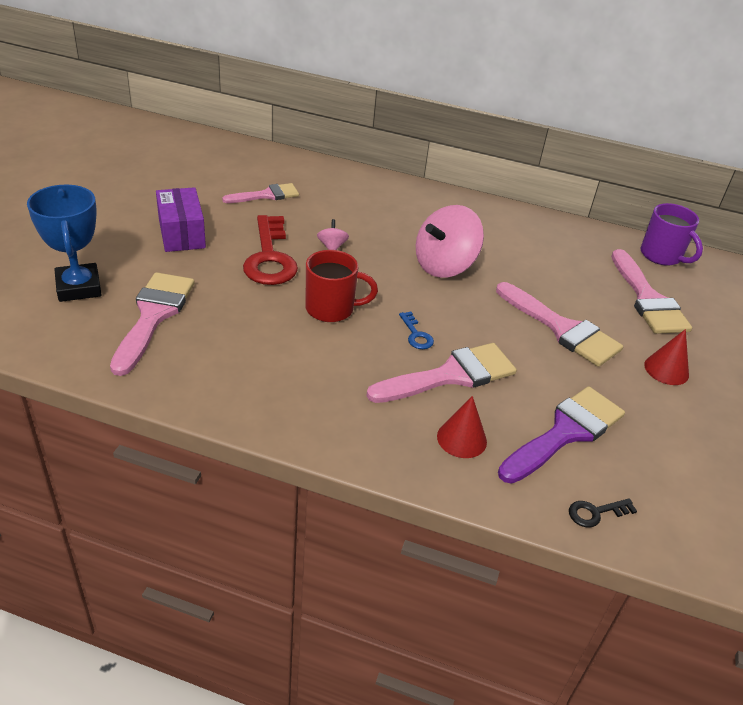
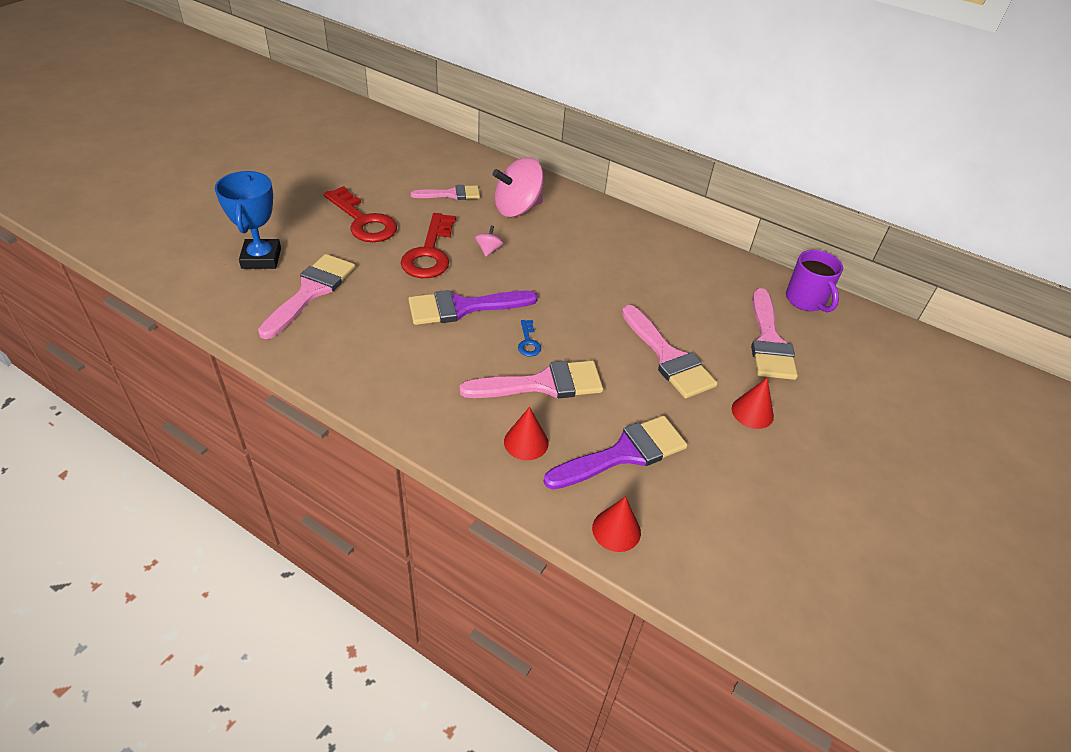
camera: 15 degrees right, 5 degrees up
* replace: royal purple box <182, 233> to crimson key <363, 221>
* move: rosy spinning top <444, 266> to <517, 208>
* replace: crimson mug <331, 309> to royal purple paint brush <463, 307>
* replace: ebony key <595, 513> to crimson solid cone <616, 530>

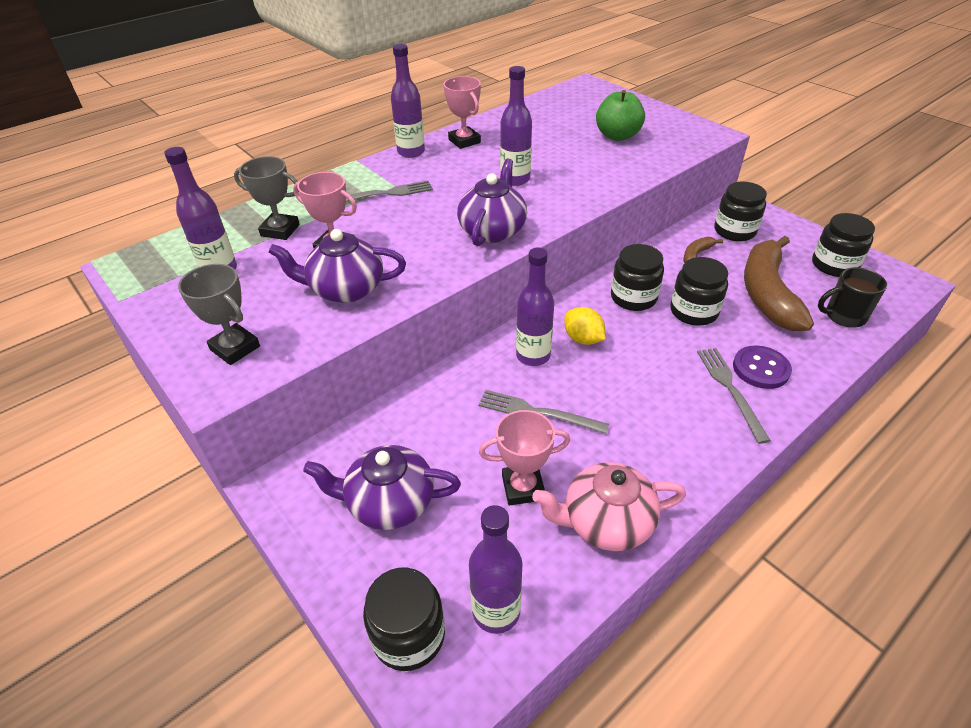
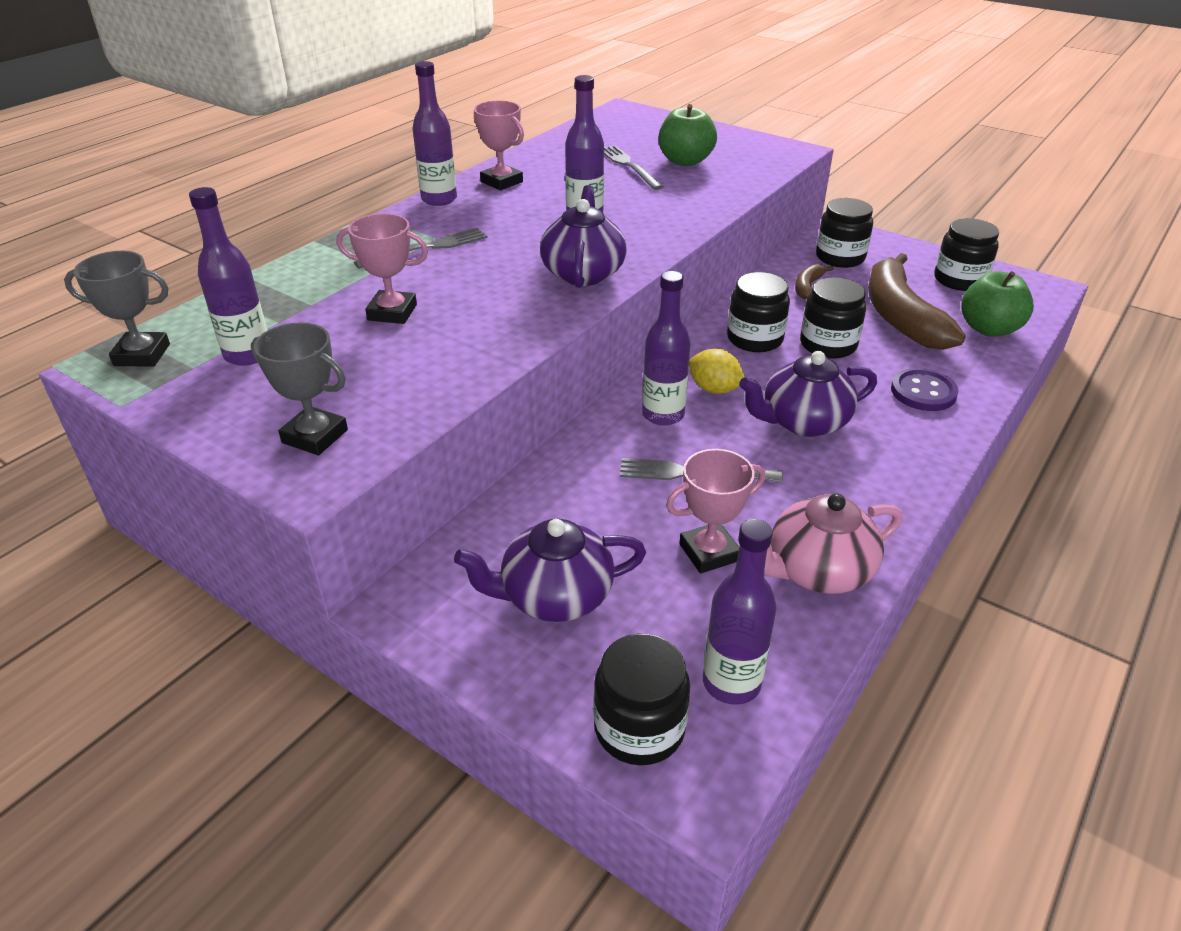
camera: 15 degrees left, 5 degrees down
* move: ash-grey prize cup <280, 230> to <142, 355>
* move: royal purple tea pot <345, 289> to <803, 422>
* replace: ebony mug <843, 316> to green apple fruit <989, 329>
* move: ash-grey table fork <730, 389> to <629, 166>

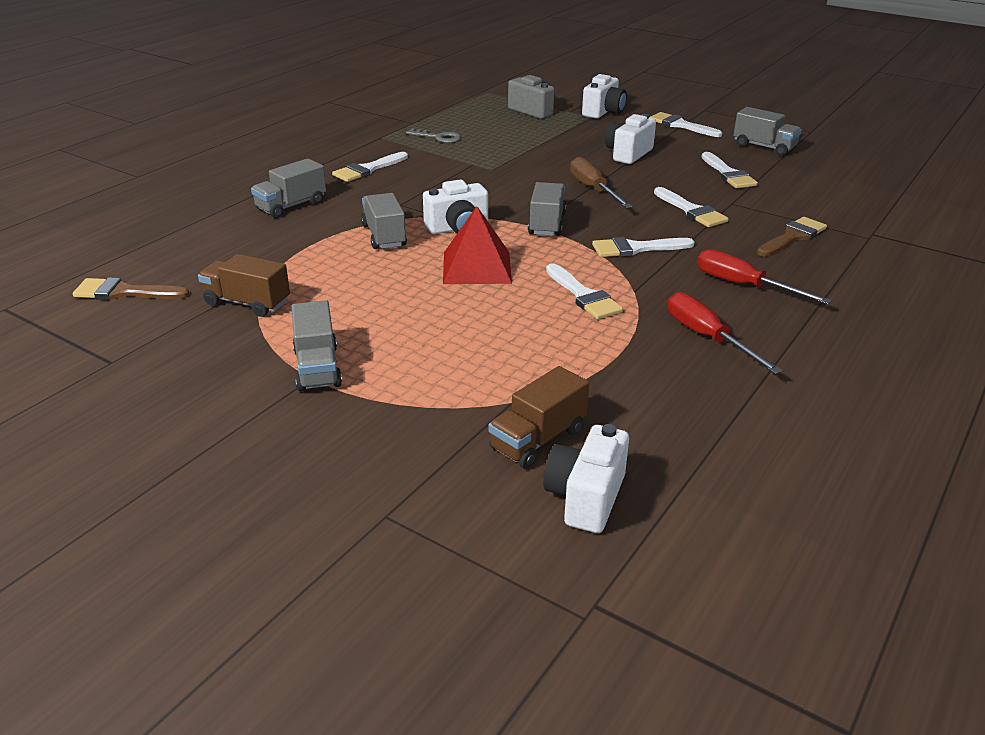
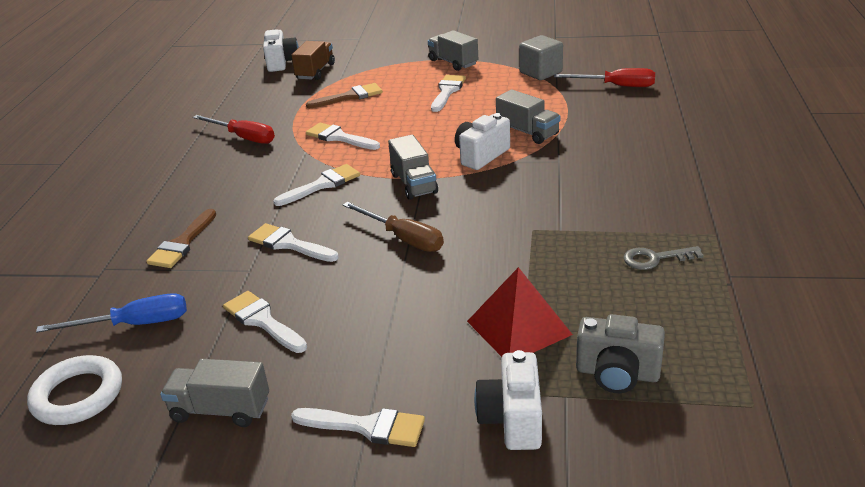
camera: 155 degrees right, 0 degrees up
* delete: snow-white compact camera <628, 154>
* move: snow-white paint brush <368, 169> to <447, 91>
* delete: ash-grey toy truck <291, 206>
* move: crimson solid pyramid <477, 267> to <519, 328>
* move: crimson flat screwdriver <744, 286> to <616, 86>
* replace: dark brown toy truck <247, 303> to ash-grey cube <540, 72>
* move: dark brown paint brush <124, 292> to <350, 97>
* insert: cobalt flat screwdriver <134, 324>
* insert: snow-white ring <78, 395>

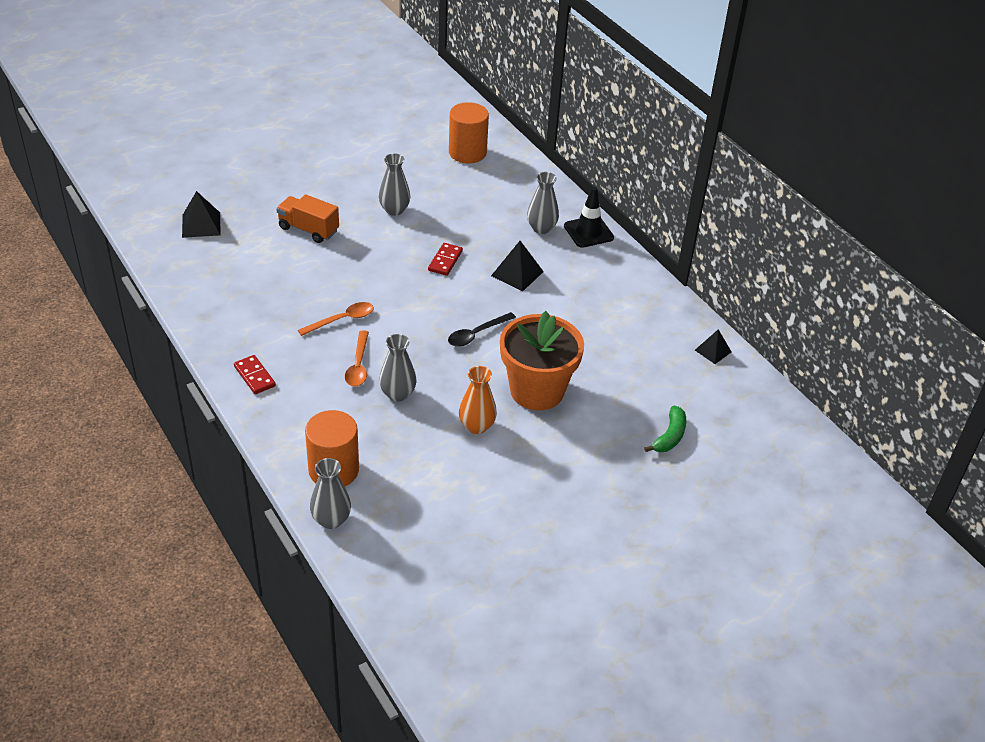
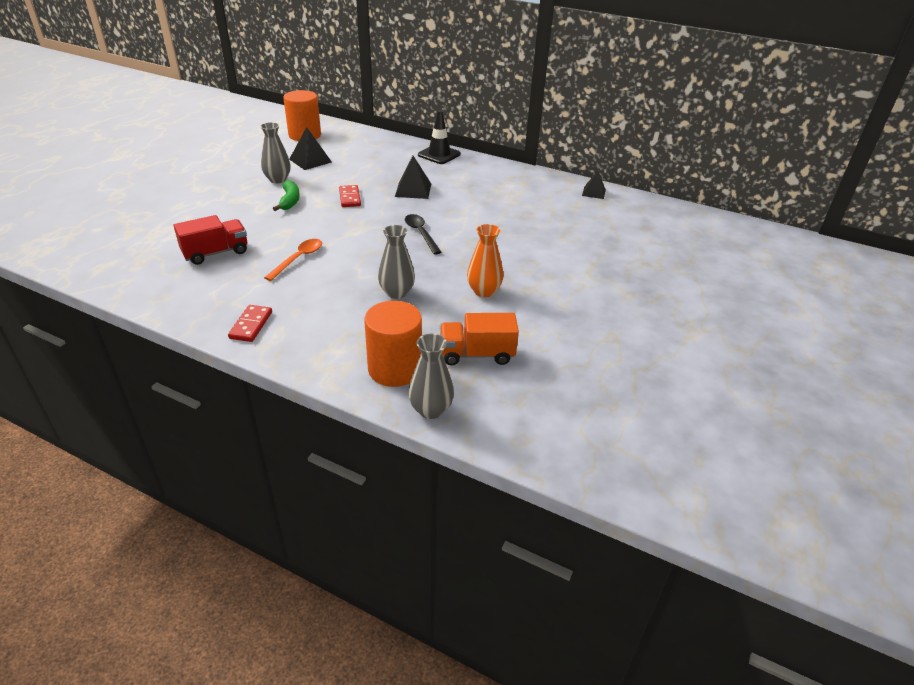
camera: 30 degrees left, 5 degrees down
* delete: ash-grey flower vase <541, 228>
* move: ebony solid pyramid <201, 225> to <310, 160>
* move: bright orange toy truck <308, 229> to <476, 354>
* delete: bright orange flower pot <537, 390>
* rotate: ebony spoon <477, 334> = <421, 233> 135 degrees clockwise
* delete: bright orange spoon <358, 365>
* rotate: crimson domino tile <254, 376> = <251, 325> 75 degrees clockwise
* move: green banana <670, 436> to <290, 201>
* insert: crimson toy truck <216, 253>

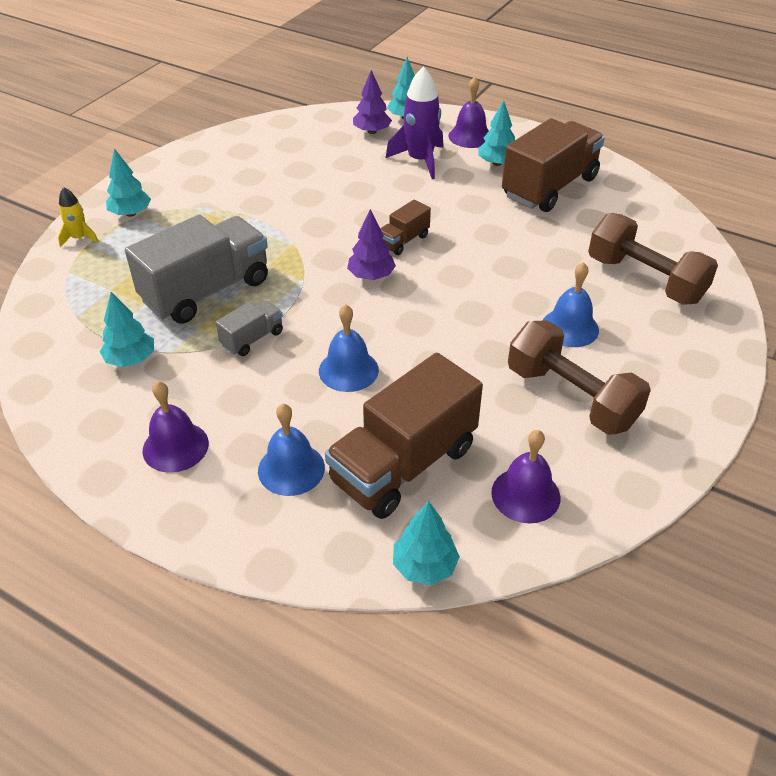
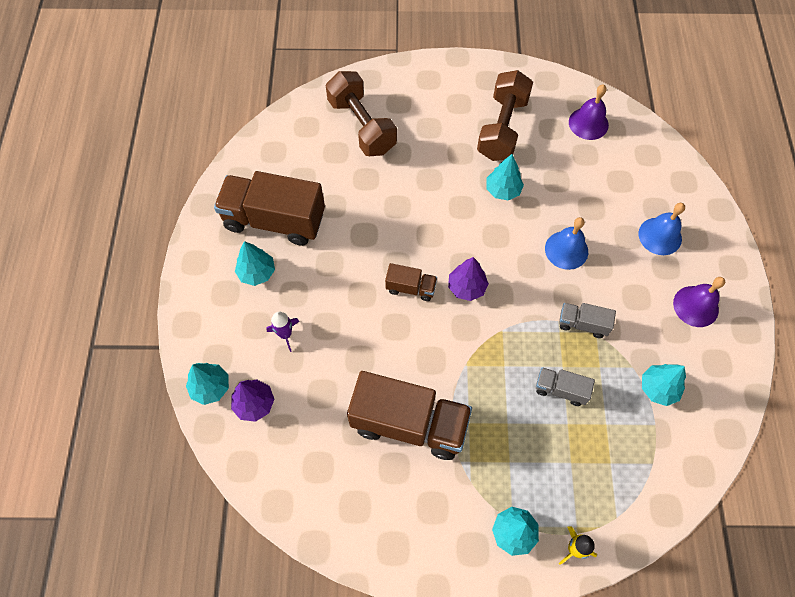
camera: 120 degrees left, 20 degrees up
* resize: royal purple toy rocket <420, 160> = <285, 334> x0.54
* delete: royal purple bell <470, 136>
* rotate: dark brown free weight <645, 279> = <362, 126> 45 degrees counterclockwise
* resize: ash-grey toy truck <206, 291> = <560, 389> x0.47
* delete: cobalt bell <570, 327>
* move: dark brown toy truck <403, 464> to <409, 423>
* move: aqua tree <424, 566> to <502, 190>

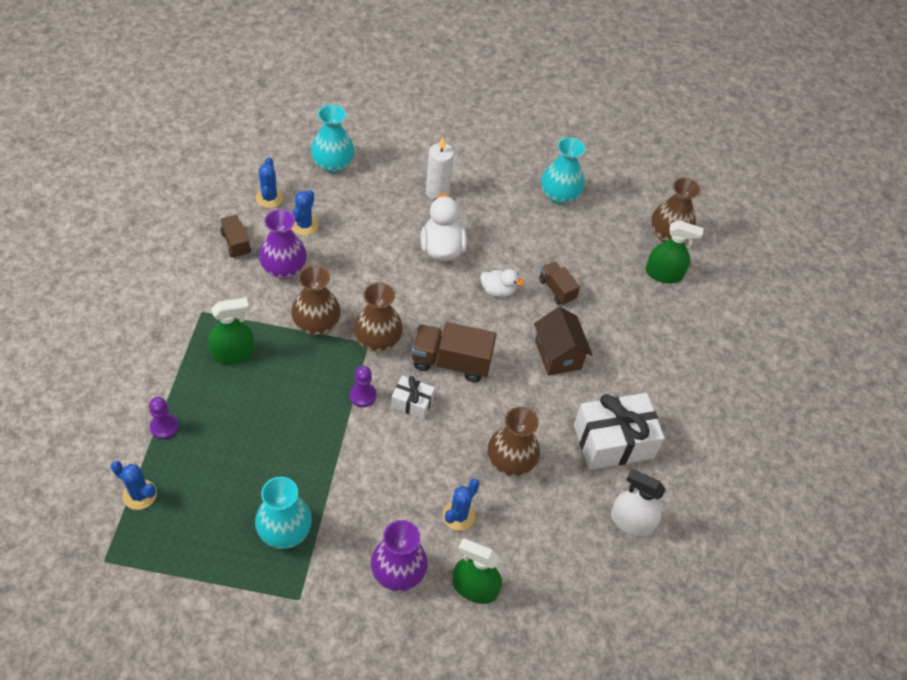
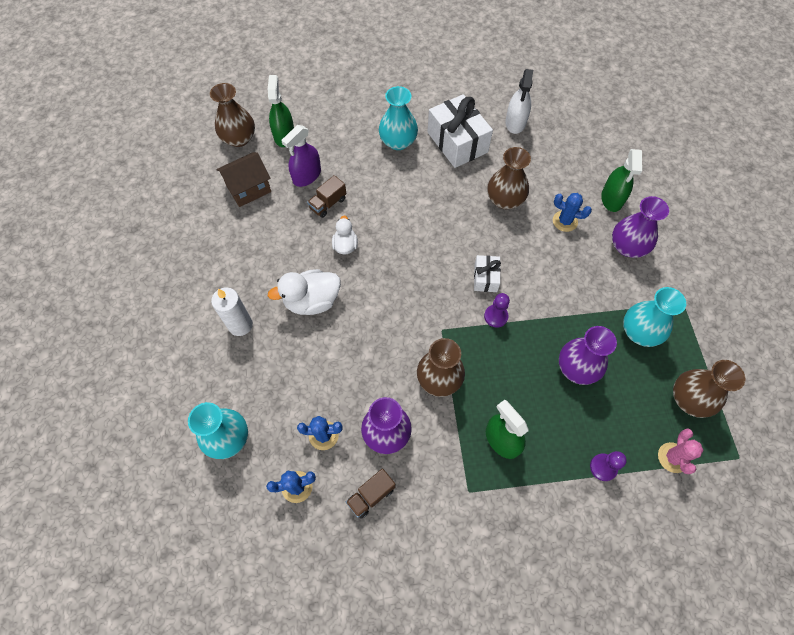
camera: 100 degrees left, 10 degrees up
* move: aqua flower vase <559, 195> to <398, 142>
* move: dark brown flower vase <377, 340> to <689, 399>
* move: dark brown house <558, 355> to <249, 189>
* delete: dark brown toy truck <451, 362>
* recolor: cobalt cactus <139, 494> to rosy cactus <672, 457>
* insert: royal purple spray cleaner <307, 176>
* insert: royal purple flower vase <577, 368>

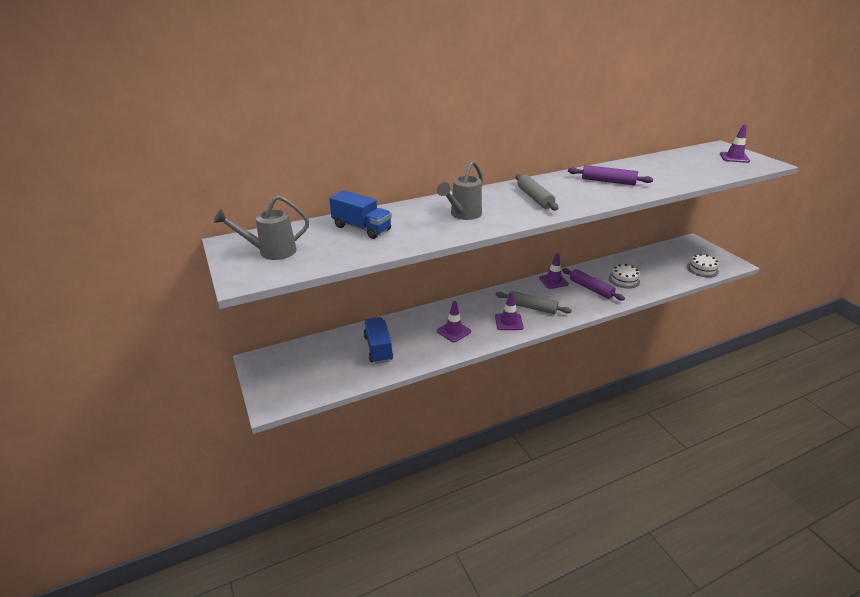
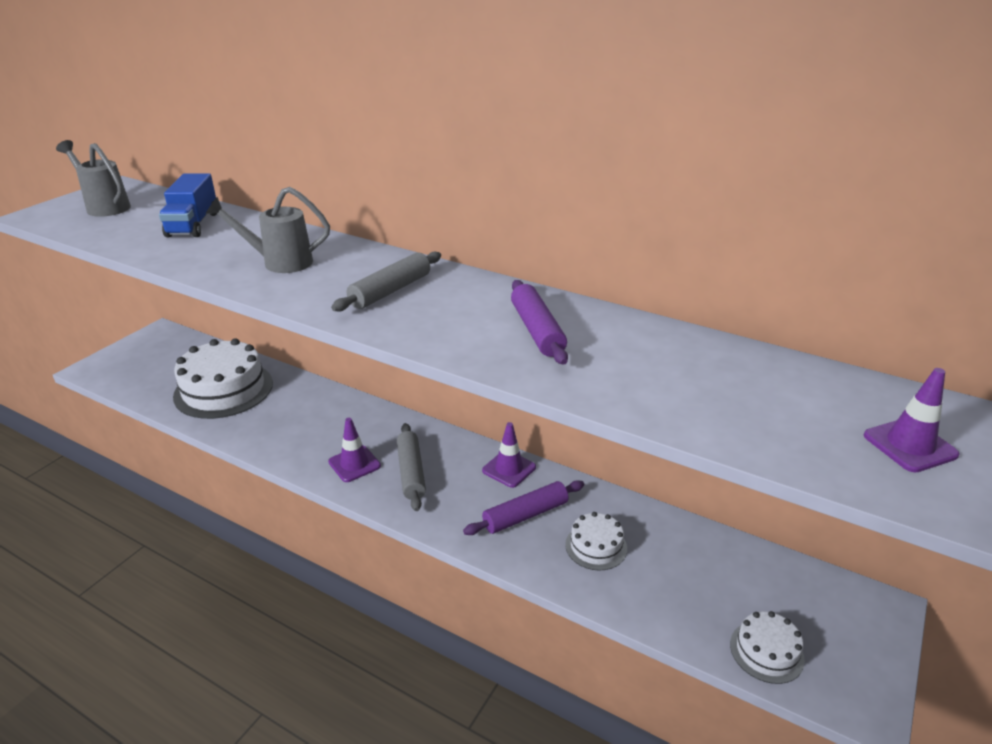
camera: 55 degrees right, 0 degrees up
* rotate: royal purple rolling pin <591, 288> = <525, 515> 45 degrees clockwise
* delete: royal purple traffic cone <453, 331>
* replace: cobalt toy truck <378, 348> to snow-white cake <223, 389>

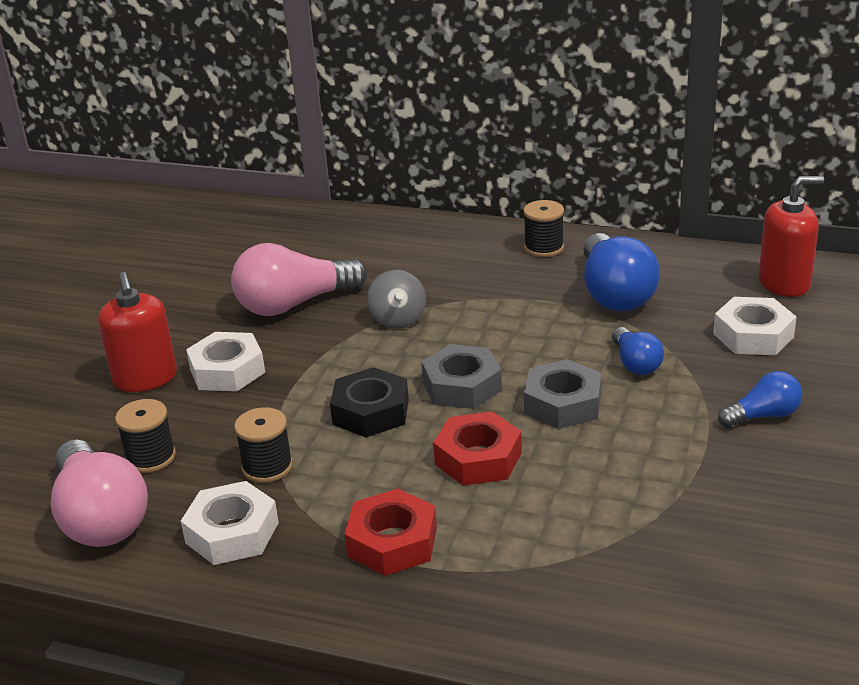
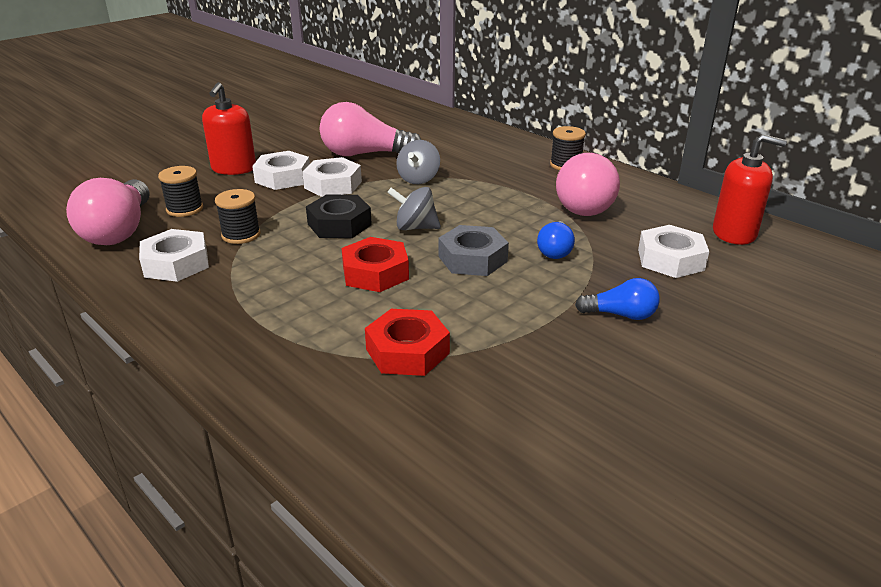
camera: 25 degrees right, 0 degrees up
* recolor: cobalt bulb <614, 294> to rosy bulb <587, 204>
* replace: ash-grey nut <461, 386> to ash-grey spinning top <415, 227>
* move: crimson nut <392, 542> to <407, 351>
* insert: snow-white nut <333, 184>

